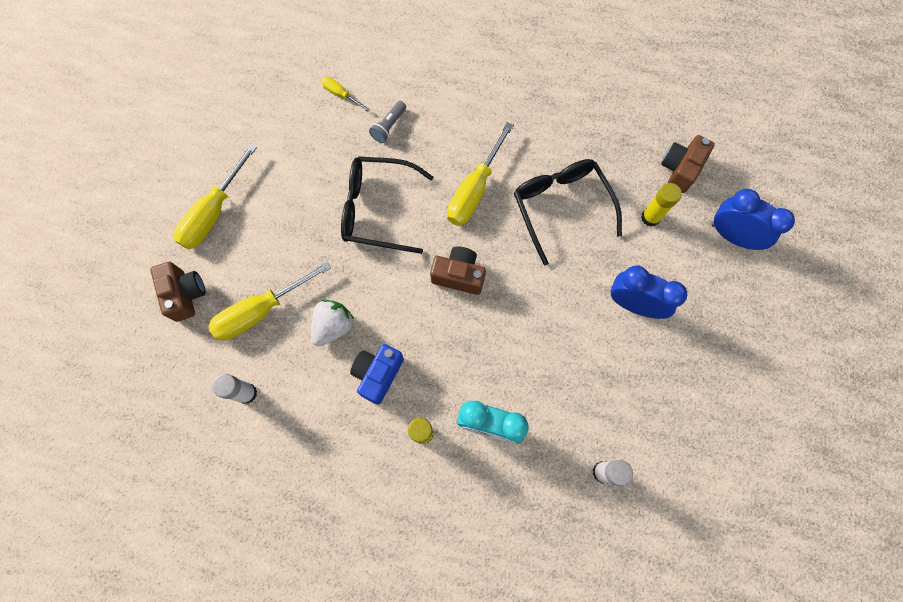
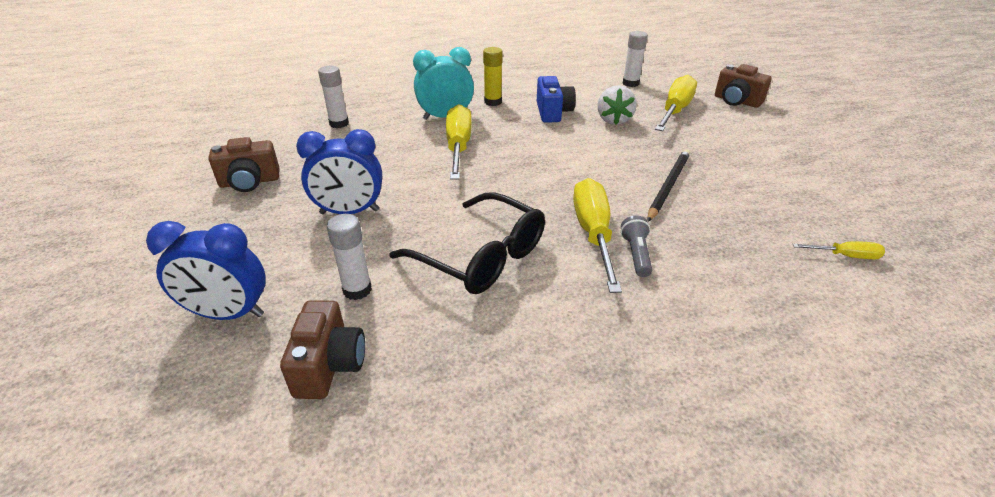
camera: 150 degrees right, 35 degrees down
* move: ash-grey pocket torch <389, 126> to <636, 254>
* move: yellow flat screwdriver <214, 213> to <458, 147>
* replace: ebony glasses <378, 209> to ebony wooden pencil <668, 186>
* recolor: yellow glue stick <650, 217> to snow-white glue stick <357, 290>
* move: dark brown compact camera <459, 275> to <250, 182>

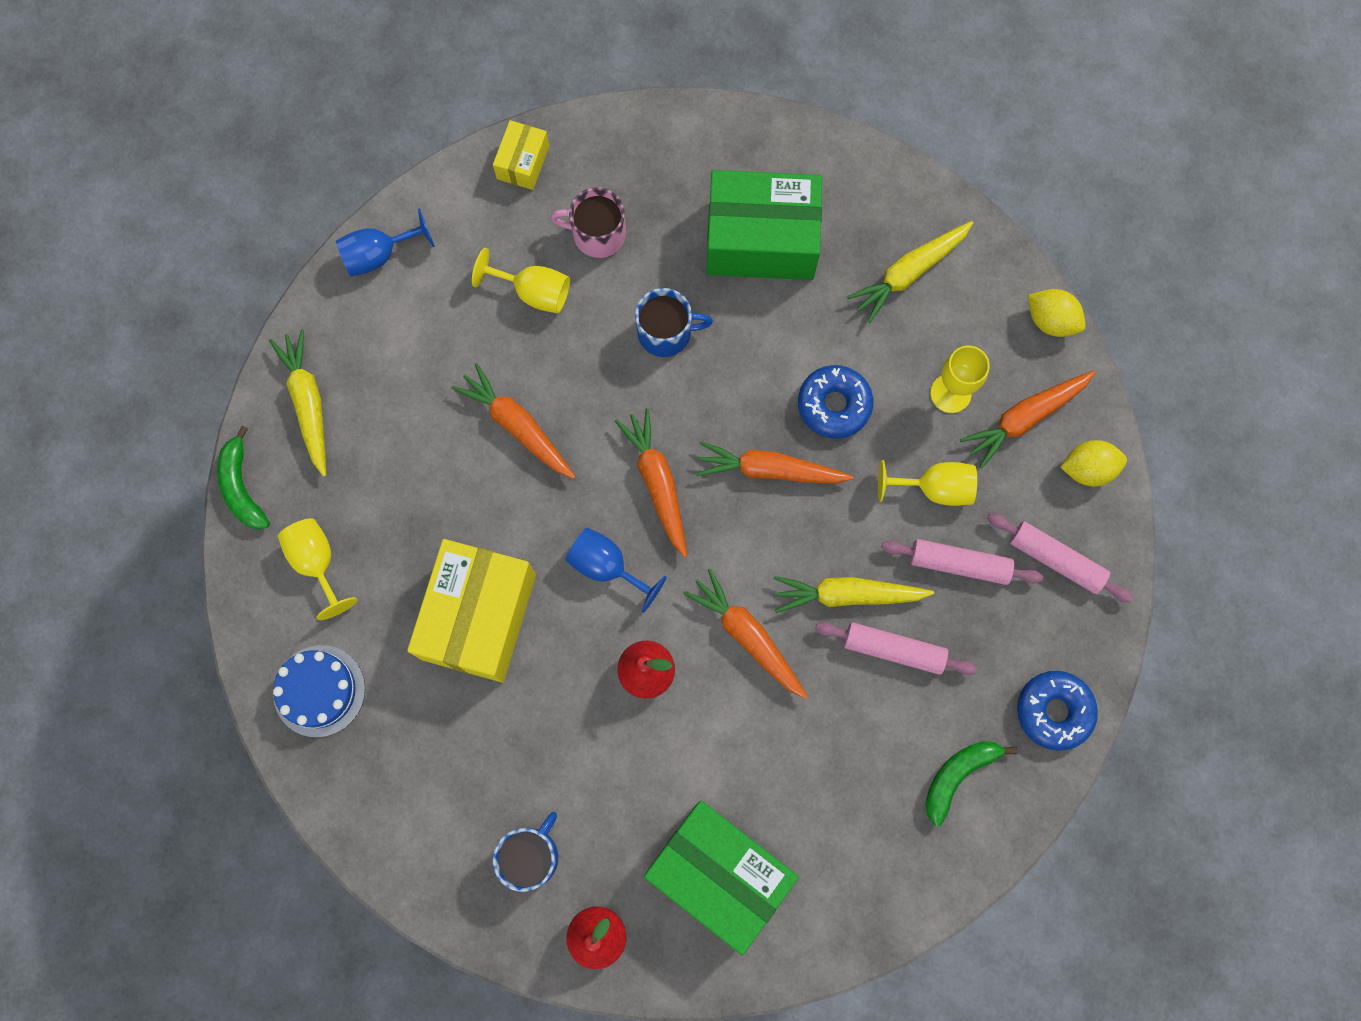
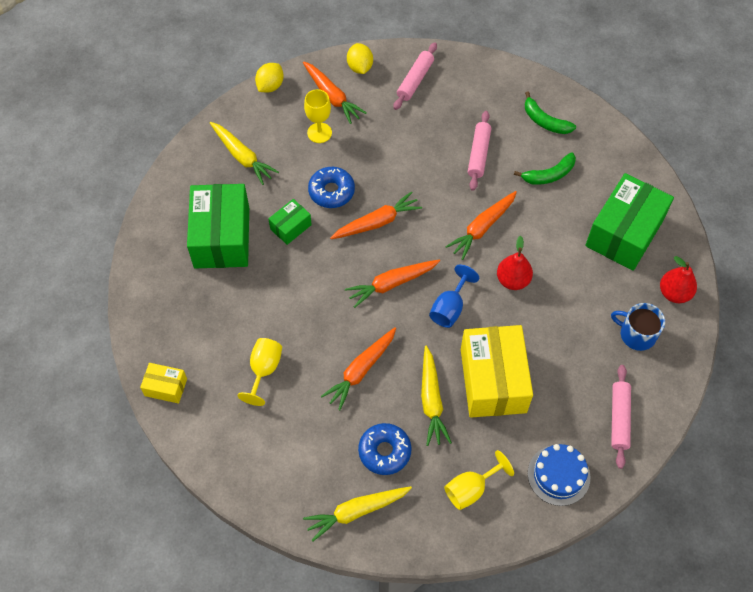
camera: 95 degrees left, 15 degrees down
* delete: rosy mug <597, 234>
* delete: cobalt goblet <379, 255>
* delete: cobalt mug <666, 332>
* move: green banana <242, 486> to <549, 175>
* rotate: bright orange root vegetable <770, 470> = <376, 222> 120 degrees counterclockwise
* delete: yellow goblet <934, 488>
* rotate: yellow box <478, 616> = <493, 380> 75 degrees clockwise
* move: rosy rolling pin <959, 564> to <619, 418>
* move: yellow root vegetable <848, 595> to <431, 400>
* move: cobalt glazed donut <1053, 711> to <384, 451>
* insert: green box <291, 227>

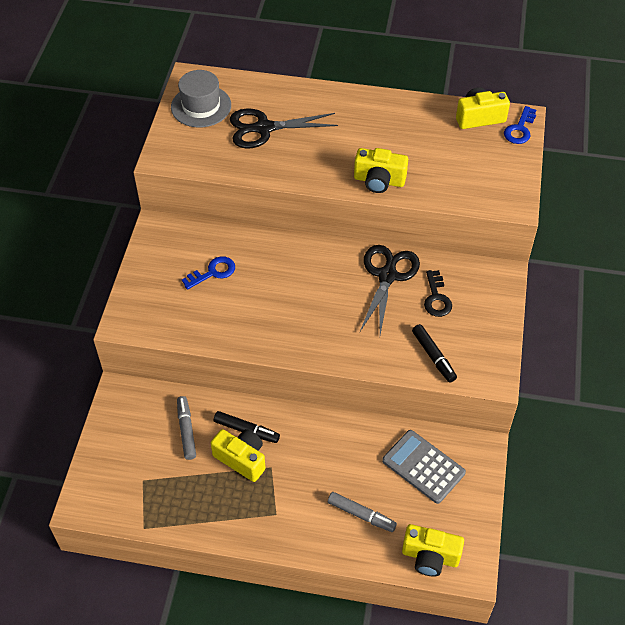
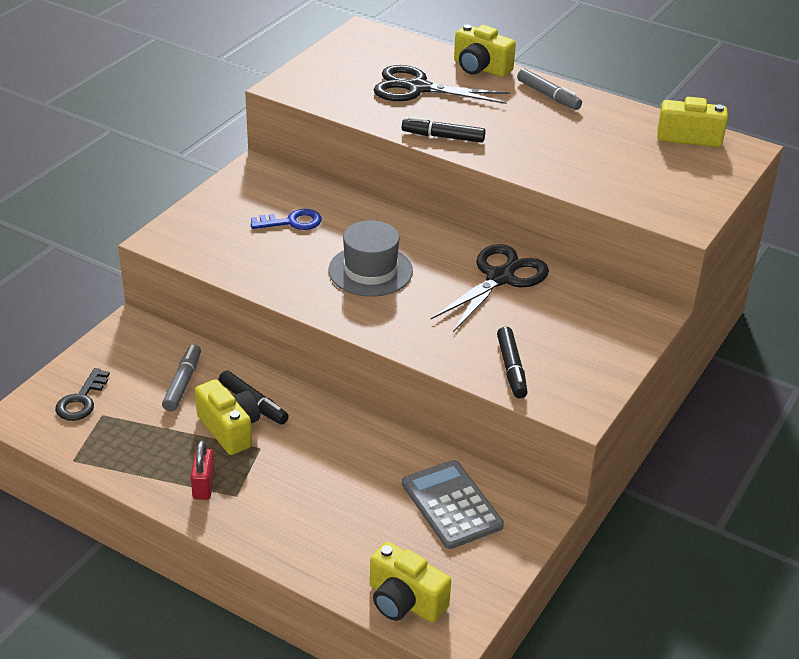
camera: 20 degrees right, 15 degrees down
* move: ash-grey top hat <201, 106> to <370, 271>
* delete: cobalt key <519, 129>
* move: yellow compact camera <379, 181> to <480, 68>
* move: ebony key <436, 298> to <81, 400>
* move: ash-grey marker pen <361, 515> to <548, 96>
* insert: ebony marker pen <443, 137>
* insert: crimson small lock <204, 485>

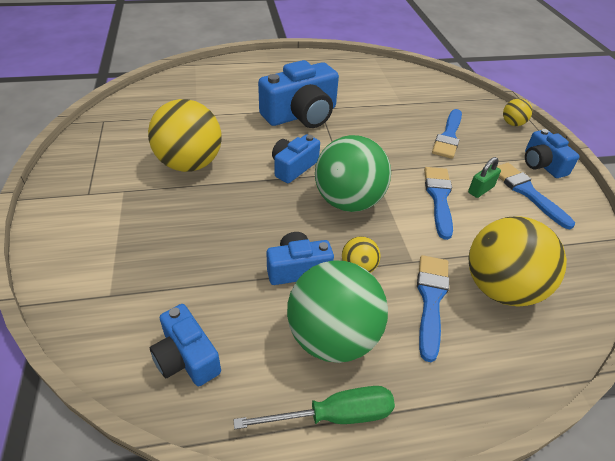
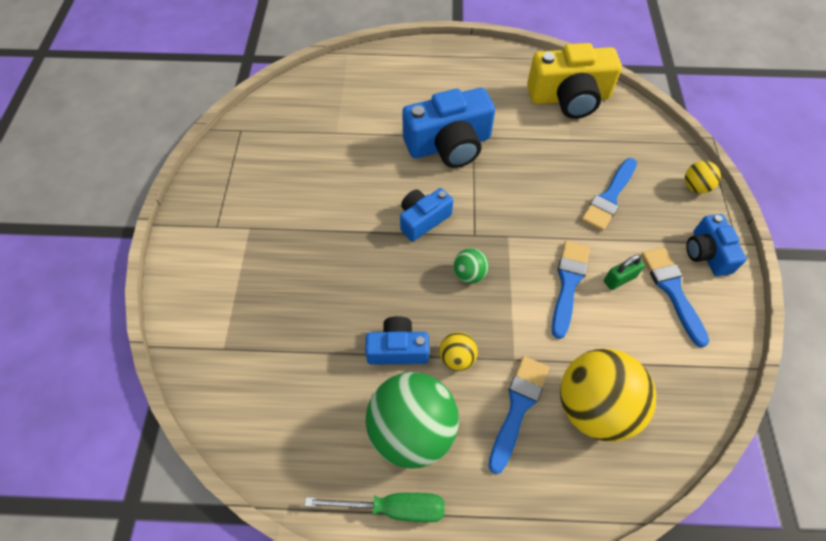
camera: 15 degrees right, 15 degrees up
* delete: yellow sphere <190, 164>
* resize: green sphere <348, 202> = <469, 274> x0.46
* delete: cobalt compact camera <186, 357>
* insert: yellow compact camera <569, 98>

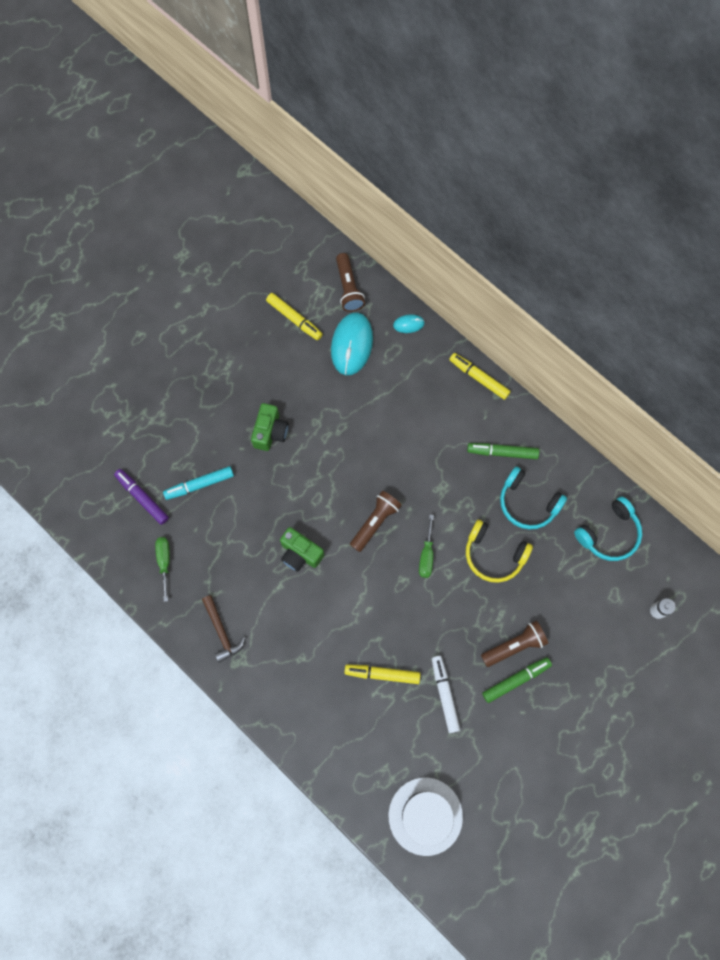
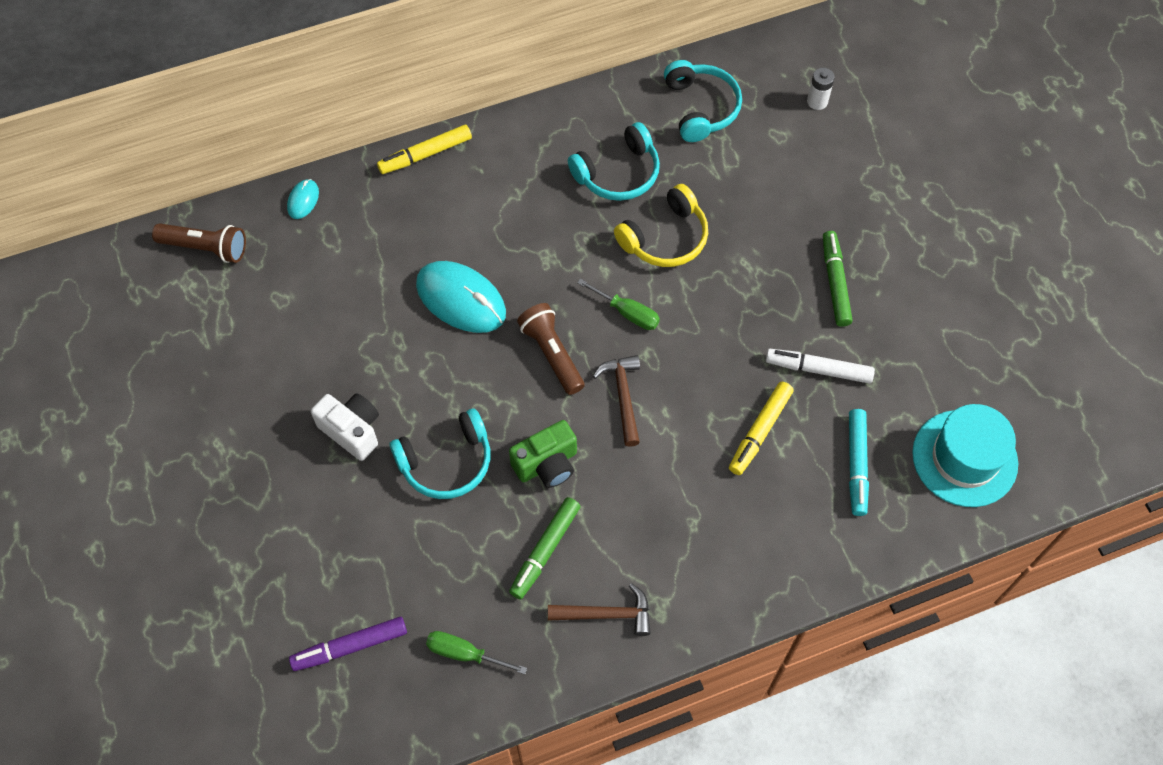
camera: 65 degrees left, 10 degrees down
* delete: yellow marker pen <294, 319>
* move: aqua PC mouse <351, 345> to <461, 299>
* recolor: green compact camera <270, 432> to snow-white compact camera <352, 431>
* move: green marker pen <502, 452> to <545, 550>
* move: aqua marker pen <199, 484> to <856, 465>
* delete: dark brown pocket torch <514, 646>
* recolor: snow-white top hat <425, 816> to aqua top hat <964, 458>
* insert: dark brown carpenter's hammer <623, 396>
* insert: aqua headset <446, 462>

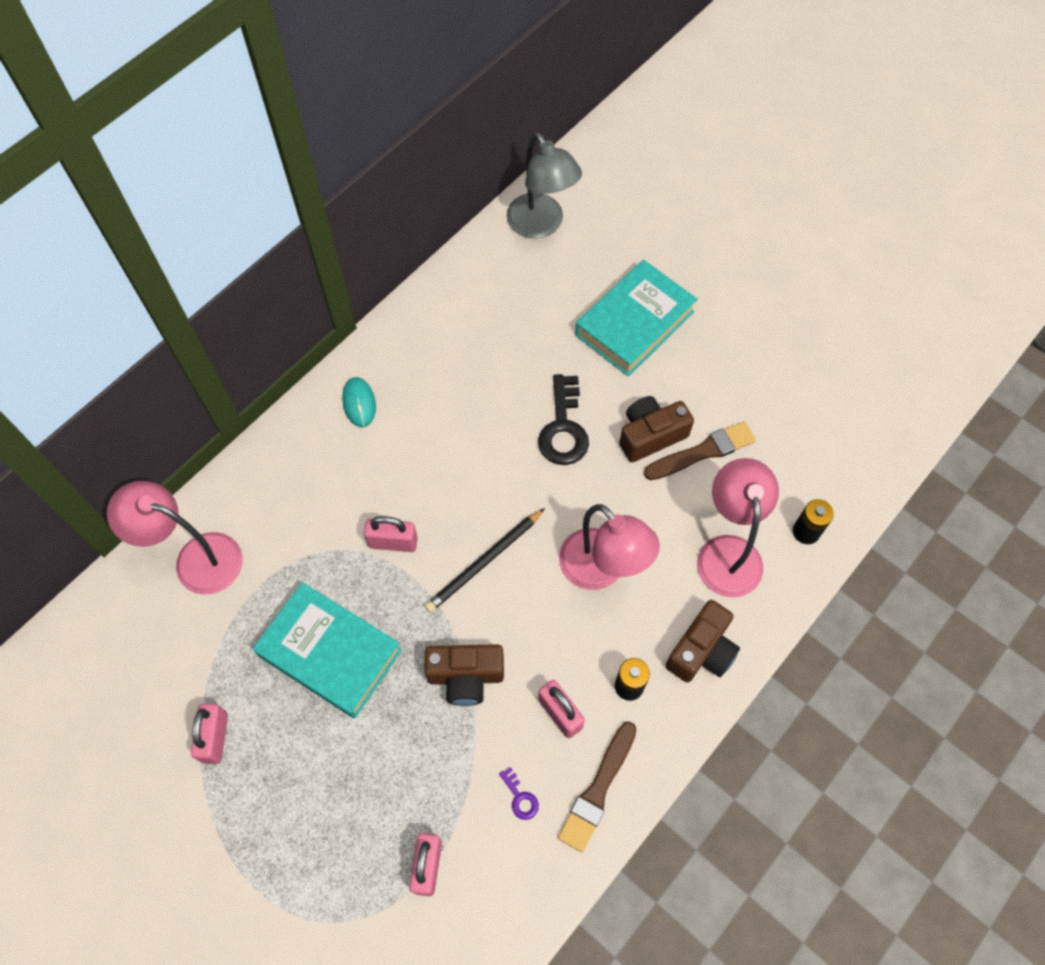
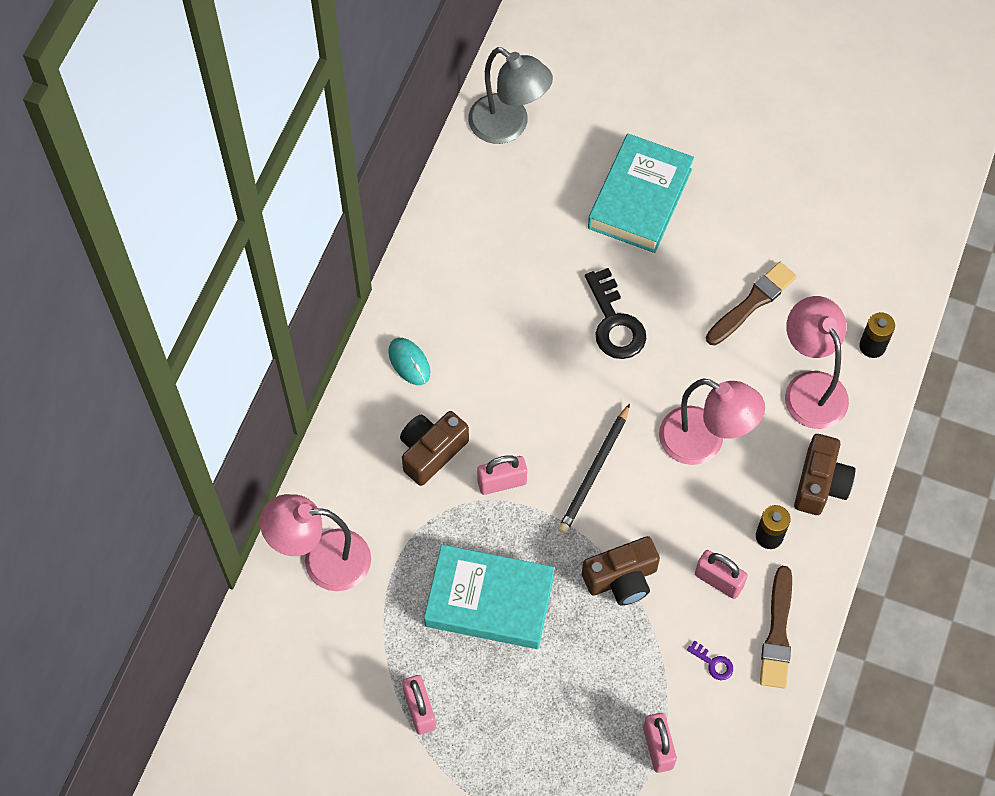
camera: 20 degrees left, 0 degrees up
* move: dark brown compact camera <650, 435> to <431, 452>

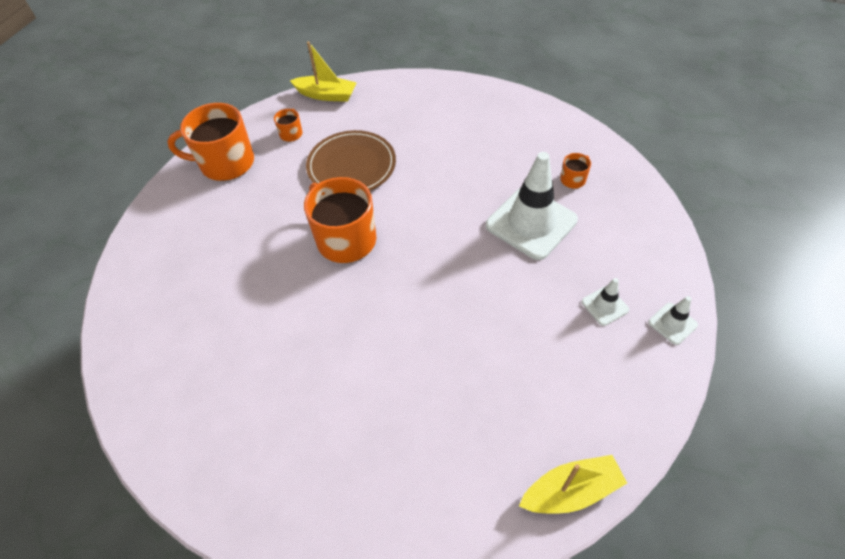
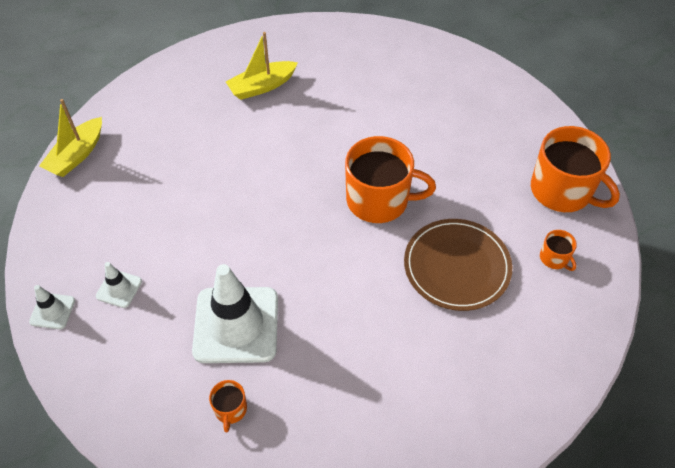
camera: 135 degrees right, 0 degrees up
* move: yellow sailboat <326, 95> to <262, 86>
* rotate: bright orange mug <226, 163> = <562, 191> 90 degrees clockwise

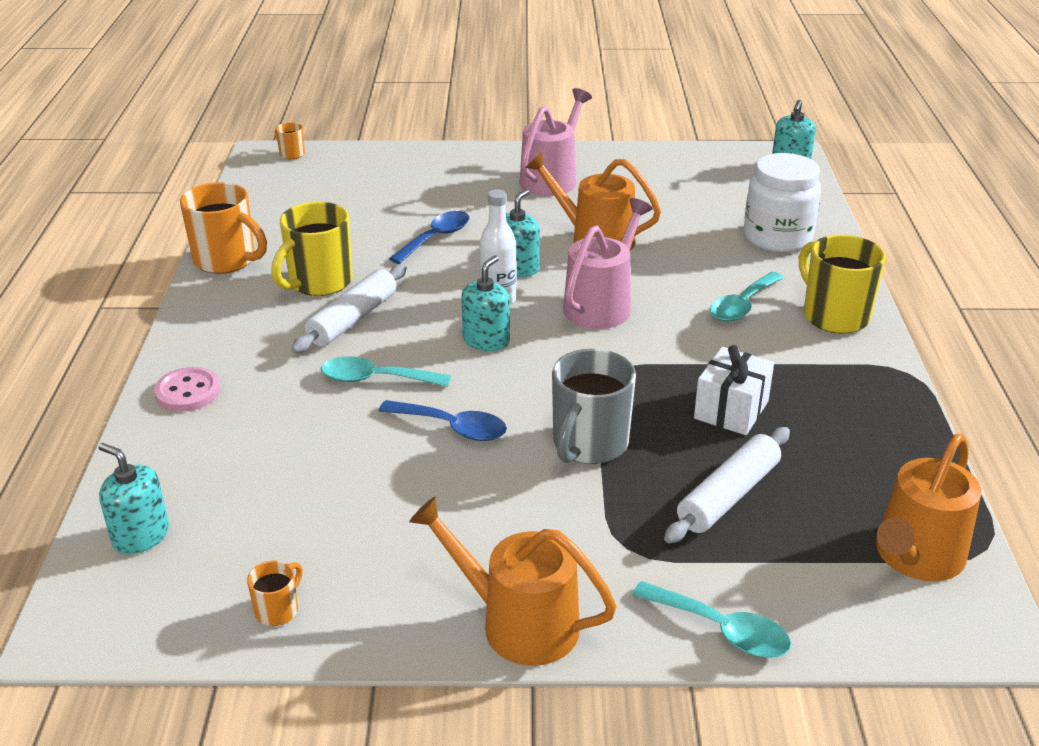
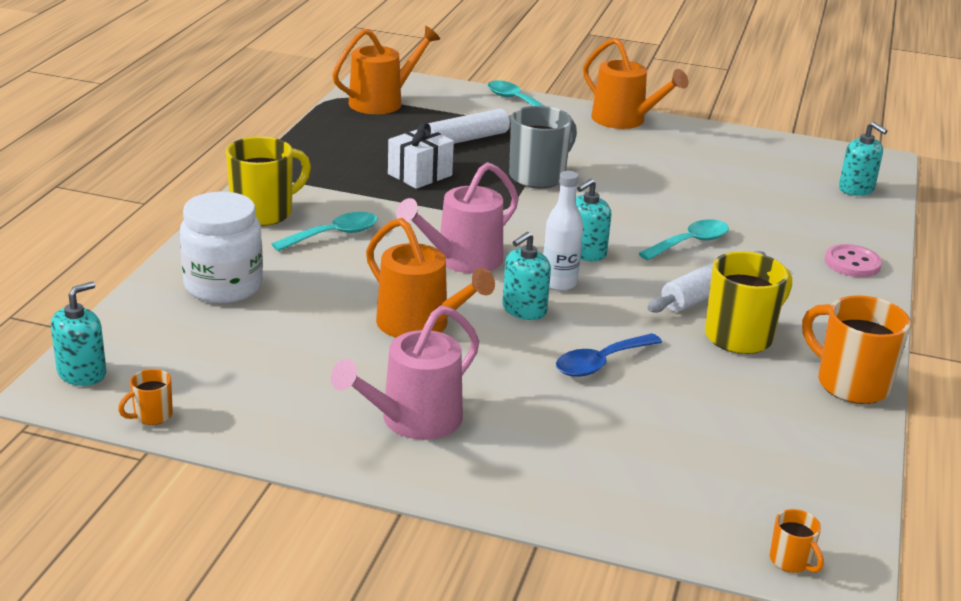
camera: 165 degrees left, 5 degrees down
* rotate: yellow mug <834, 316> = <264, 212> 120 degrees counterclockwise
* rotate: aqua spoon <375, 379> = <690, 243> 60 degrees counterclockwise
* delete: cobalt spoon <452, 427>
* move: bright orange mug <278, 610> to <152, 416>

